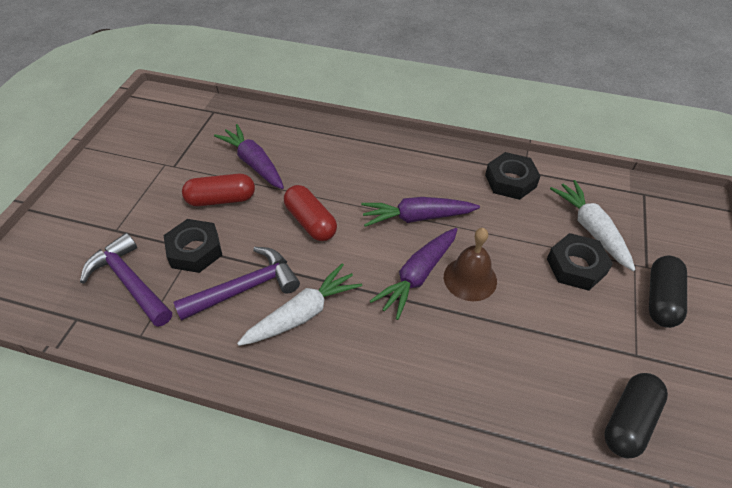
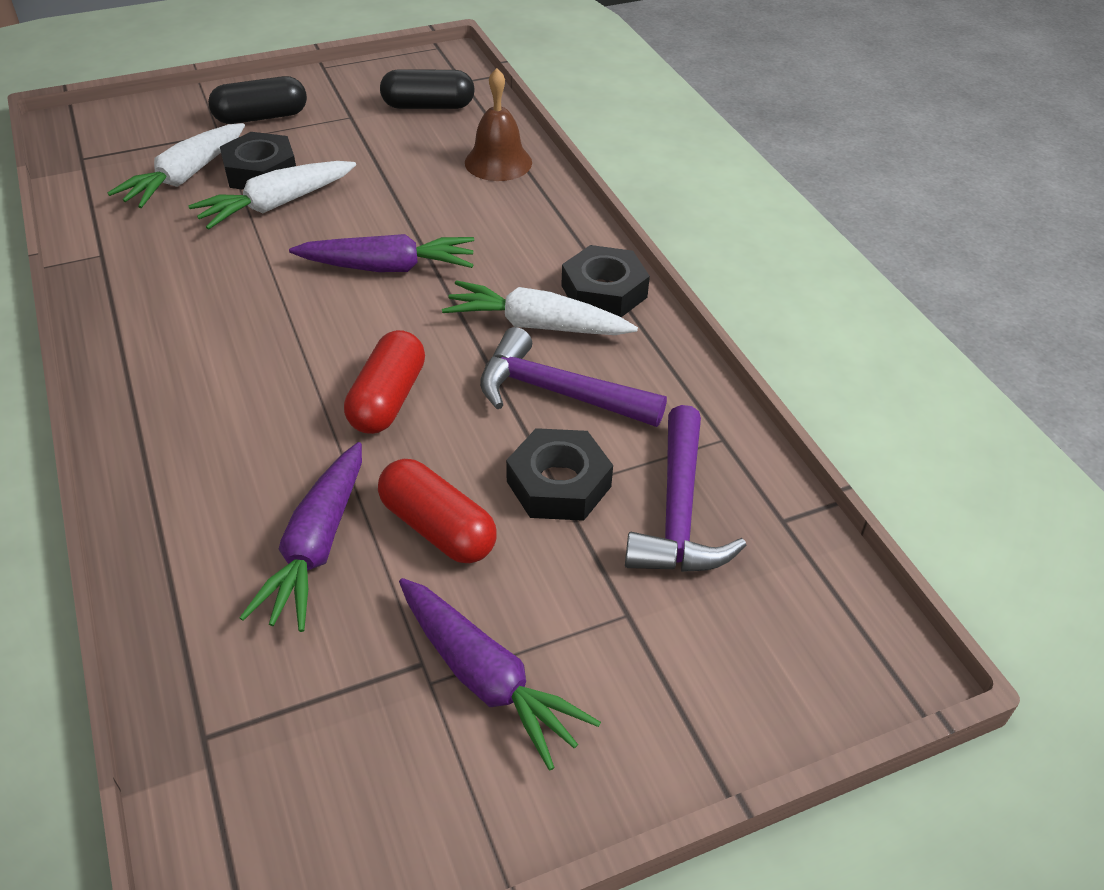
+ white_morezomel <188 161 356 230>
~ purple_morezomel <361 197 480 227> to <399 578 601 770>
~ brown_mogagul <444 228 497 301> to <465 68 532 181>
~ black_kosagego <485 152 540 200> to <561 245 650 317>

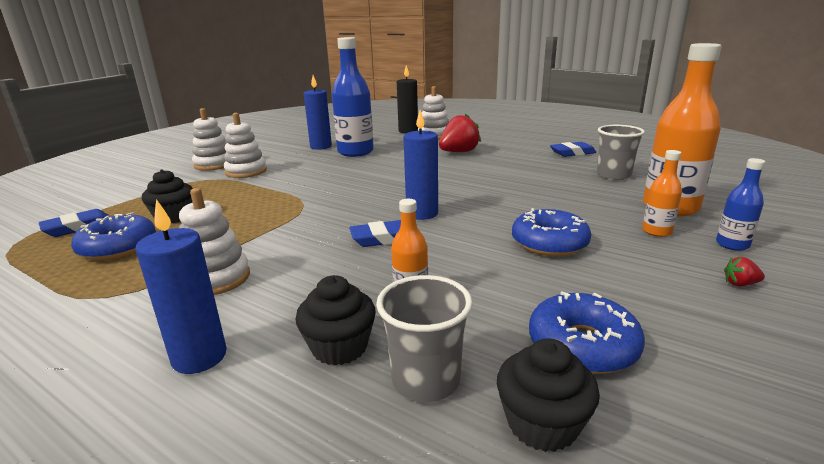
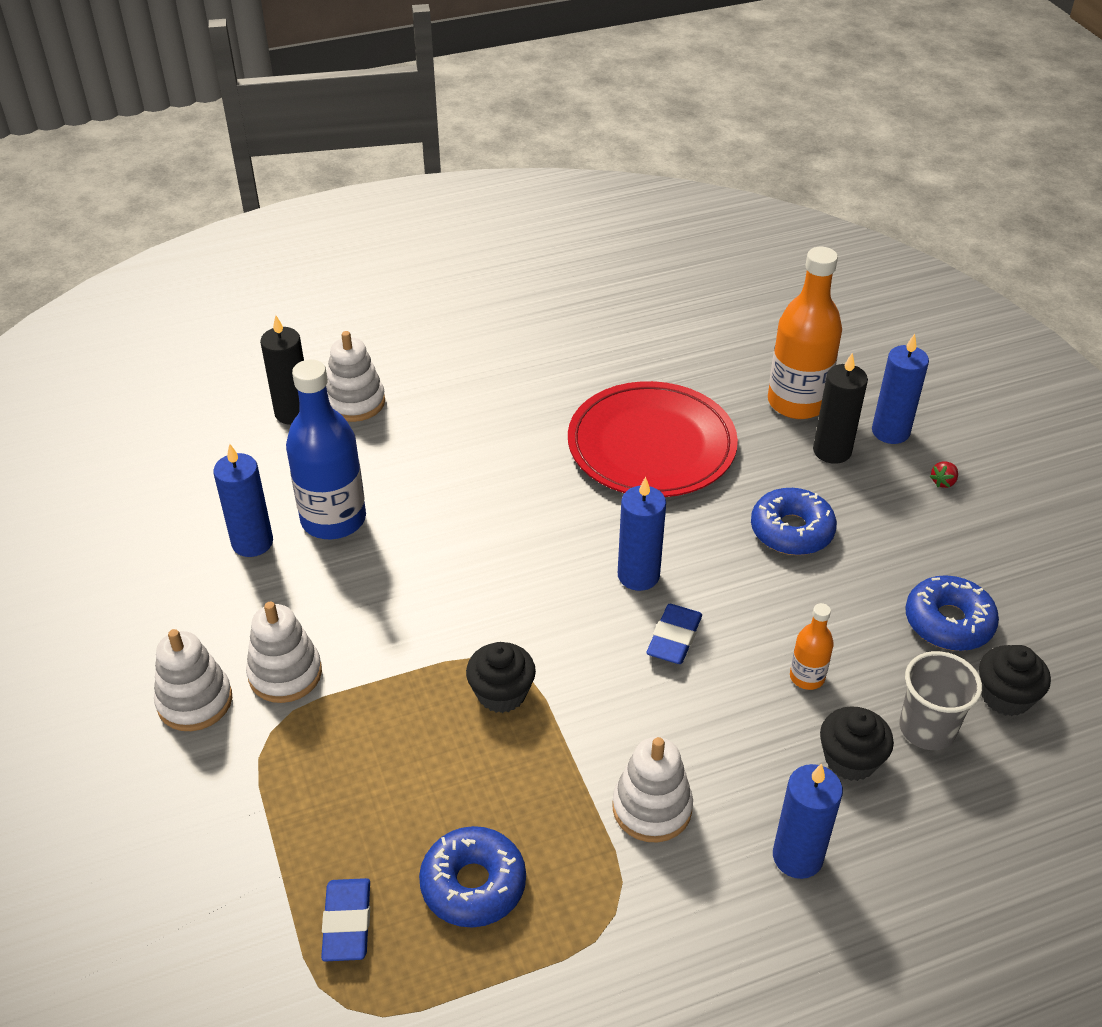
~ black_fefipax <142 169 193 223> to <466 642 536 713>
+ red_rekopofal <568 381 738 497>
~ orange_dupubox <642 150 682 237> to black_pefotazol <813 353 868 464>
~ blue_dupubox <716 158 765 251> to blue_pefotazol <872 334 929 444>
- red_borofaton <439 113 481 152>
- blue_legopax <550 142 596 157>
- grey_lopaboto <597 125 645 180>

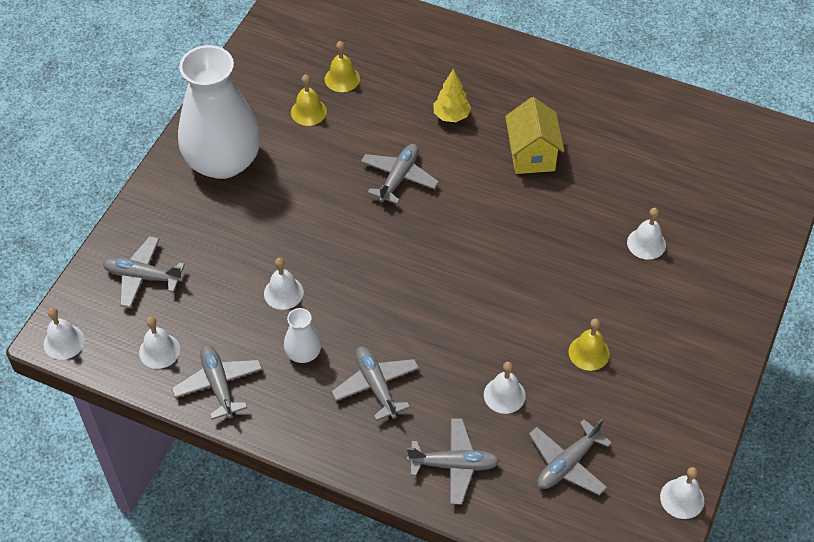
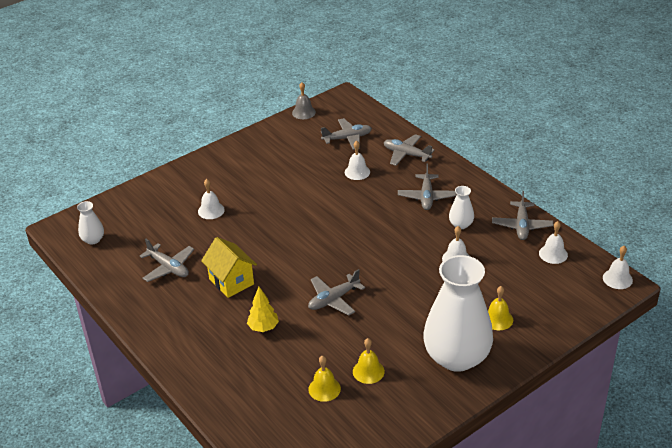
+ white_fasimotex <77 201 104 245>
~ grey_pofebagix <103 236 185 308> to <140 239 194 282>
~ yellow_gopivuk <505 97 564 174> = <201 237 257 298> 60 degrees counterclockwise
~ white_mogagul <660 467 704 519> to grey_mogagul <292 82 316 119>
~ yellow_mogagul <569 319 610 371> to <488 286 513 330>

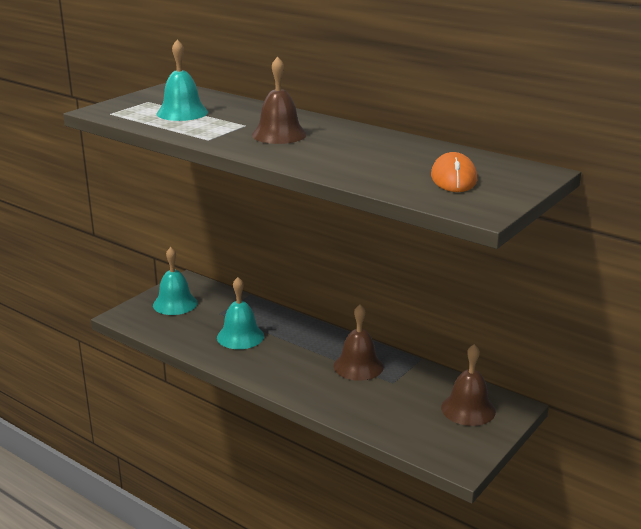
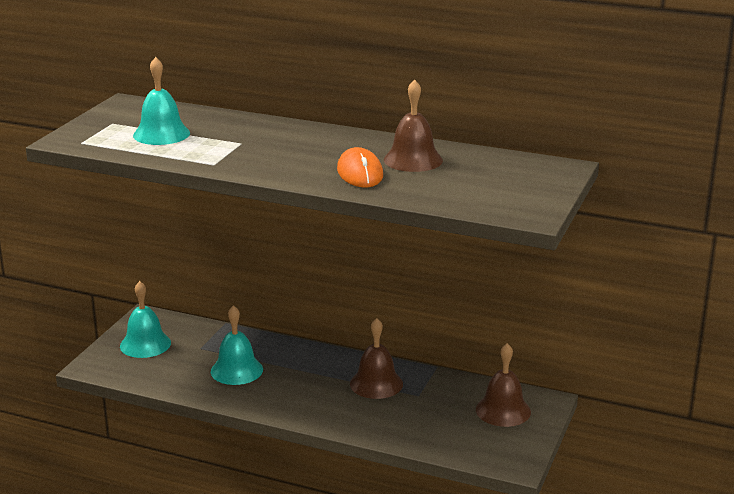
~ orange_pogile <431 152 477 192> to <337 147 383 187>
~ brown_mogagul <252 57 307 144> to <384 79 443 172>

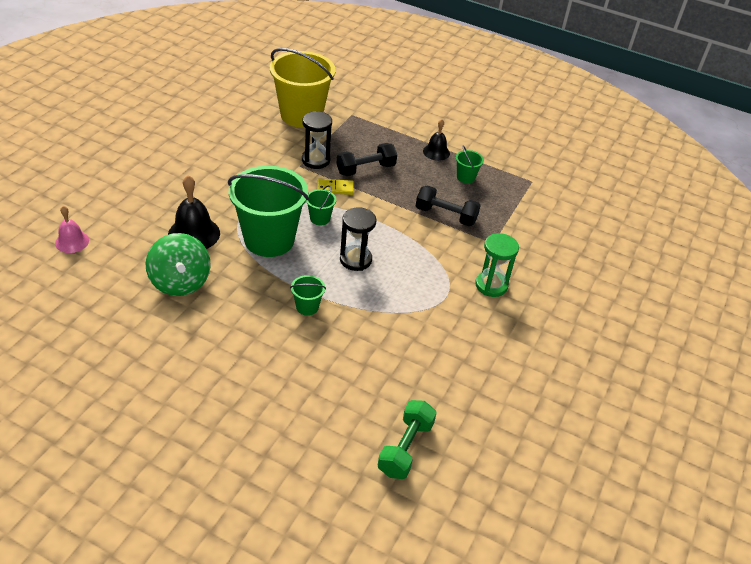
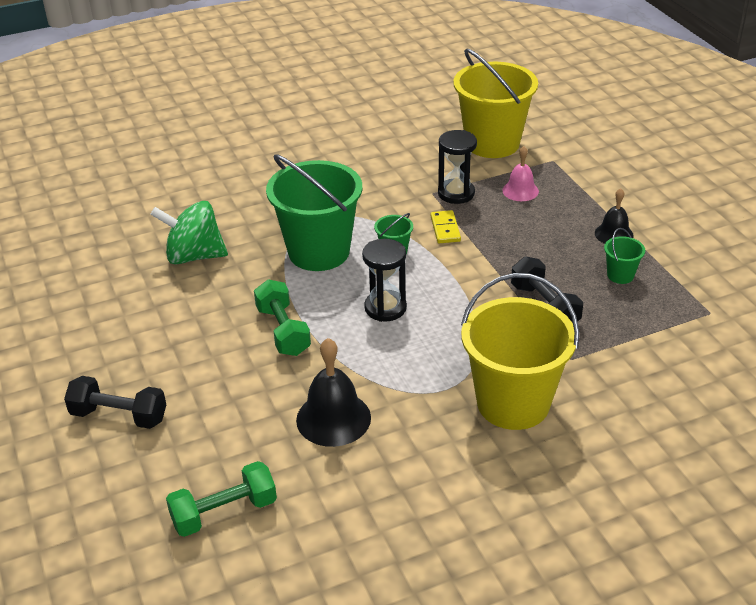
~ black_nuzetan <337 143 397 176> to <64 376 166 429>
~ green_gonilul <145 233 211 296> = <150 201 228 264> 75 degrees clockwise
~ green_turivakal <290 275 326 316> to green_nuzetan <254 279 311 356>
~ black_mogagul <168 175 220 249> to <296 338 371 447>
~ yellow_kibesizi <317 179 354 195> = <430 210 461 243> 45 degrees clockwise
~ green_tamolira <475 233 519 297> to yellow_turivakal <461 273 579 430>
~ pink_mogagul <55 206 89 253> to <502 146 539 201>

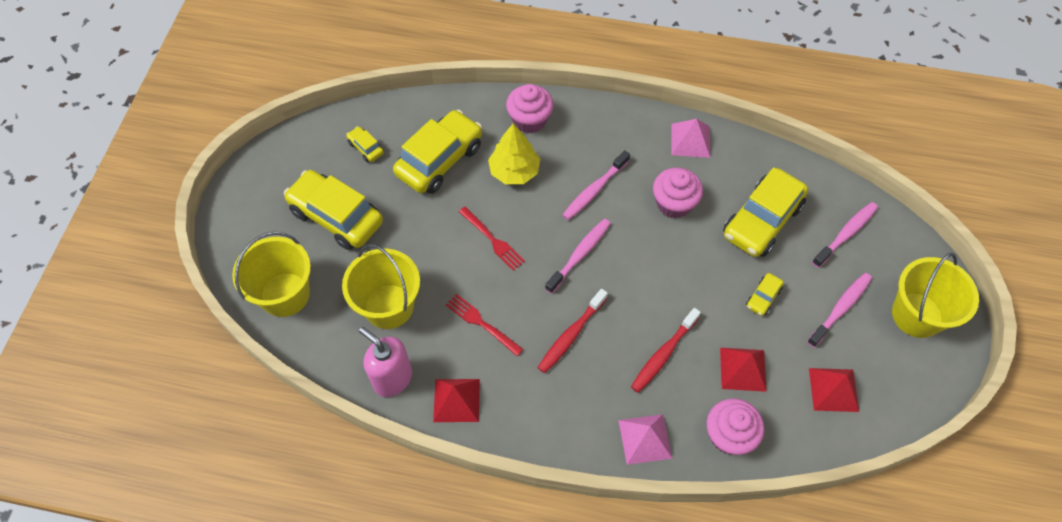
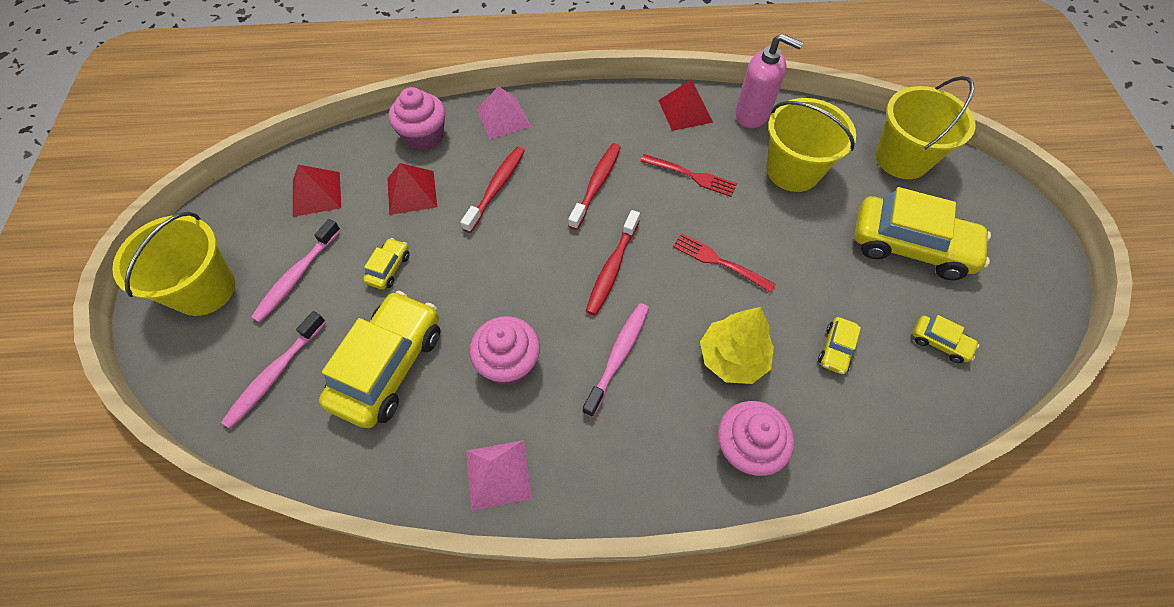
~ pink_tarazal <545 219 611 294> to red_tarazal <586 210 640 316>
~ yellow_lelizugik <393 110 482 194> = <818 317 861 374> x0.44

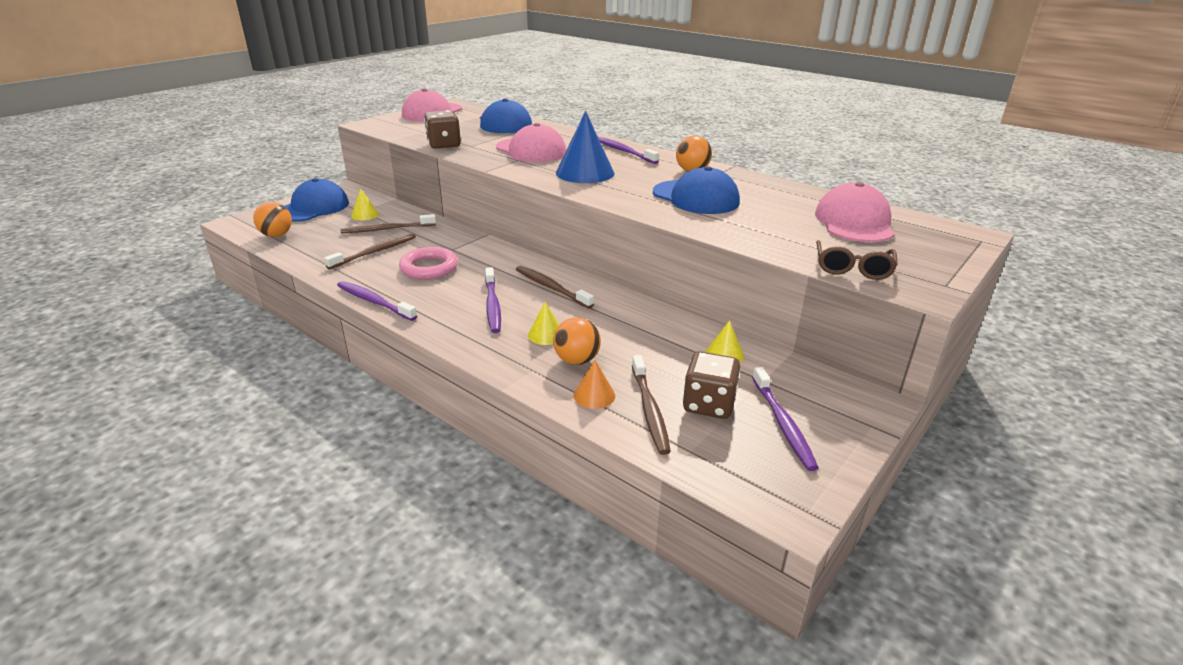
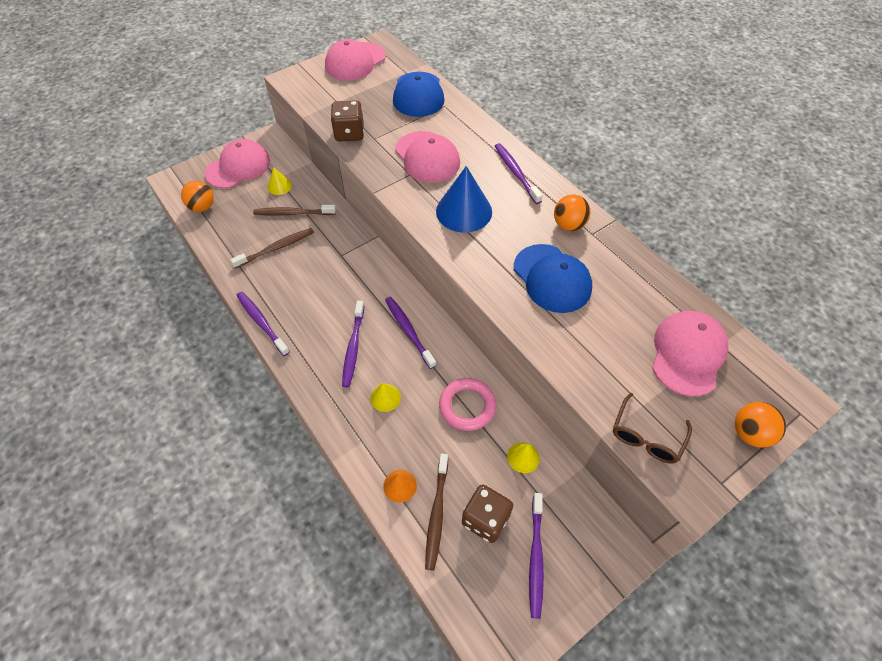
~ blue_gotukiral <285 178 349 222> to pink_gotukiral <204 139 270 189>
~ brown_tarazal <516 266 594 308> to purple_tarazal <385 297 436 369>
~ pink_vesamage <399 247 458 279> to <439 378 496 431>
~ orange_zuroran <553 317 601 365> to <735 402 786 448>

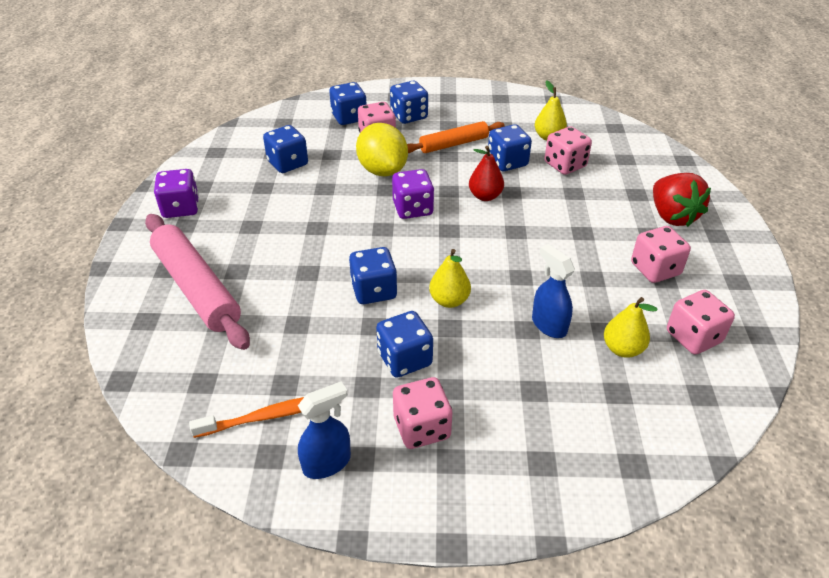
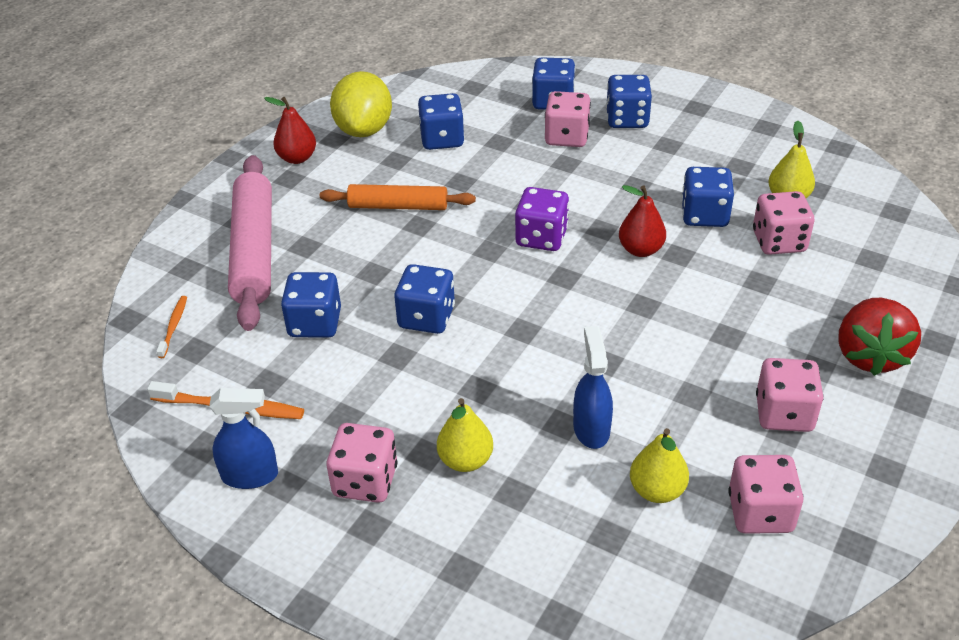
+ orange_tarazal <156 296 187 358>
~ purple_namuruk <154 169 199 218> to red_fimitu <264 97 316 164>
~ blue_namuruk <376 311 433 378> to <281 272 341 338>
~ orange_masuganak <407 121 505 153> to <320 184 476 210>
~ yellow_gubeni <356 123 408 177> to <330 71 392 137>
~ yellow_fimitu <429 249 471 308> to <437 398 493 472>

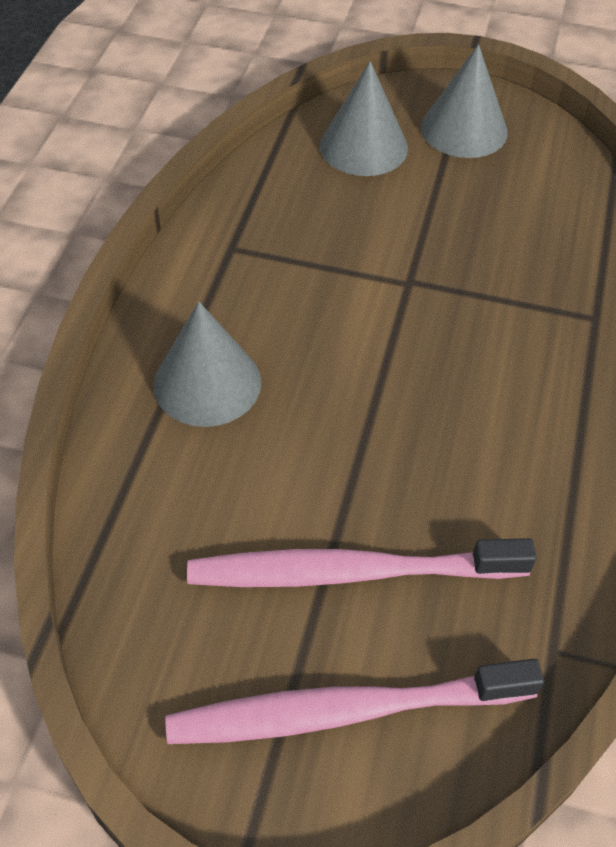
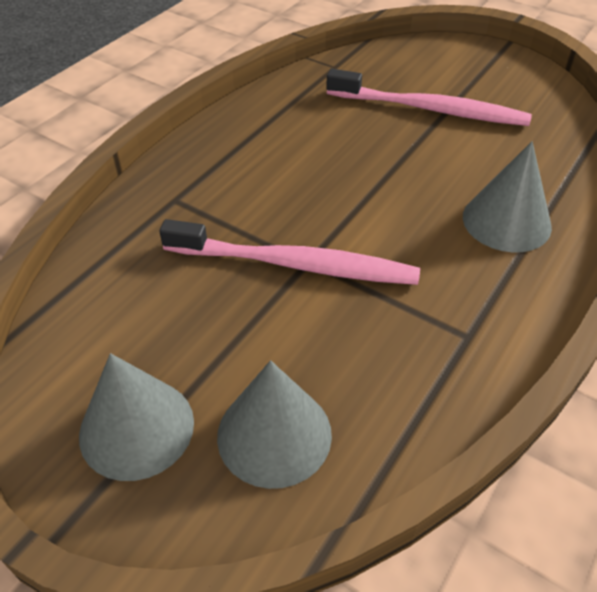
~ pink_tarazal <165 659 544 744> to <159 219 420 285>

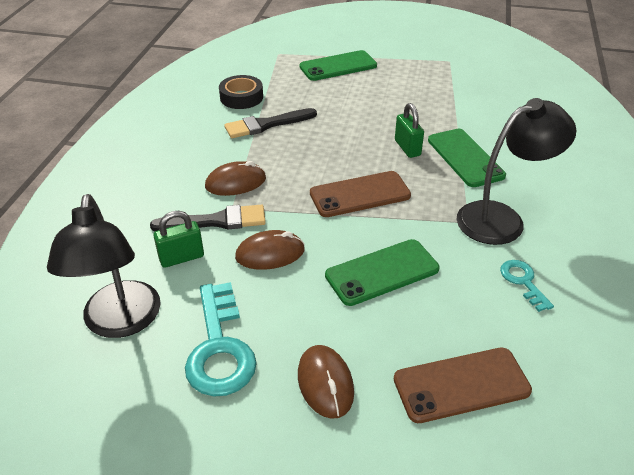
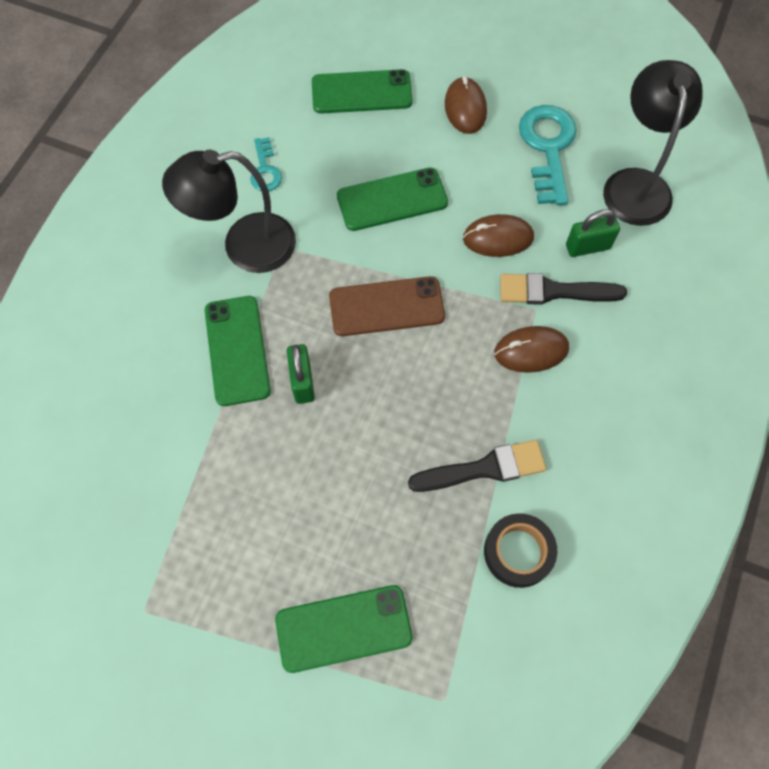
~ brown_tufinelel <394 347 532 423> to green_tufinelel <312 69 413 114>

